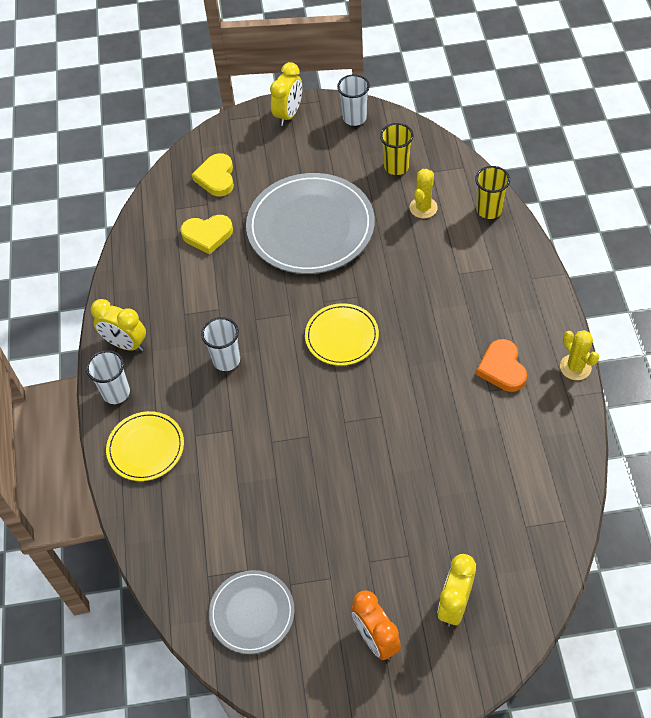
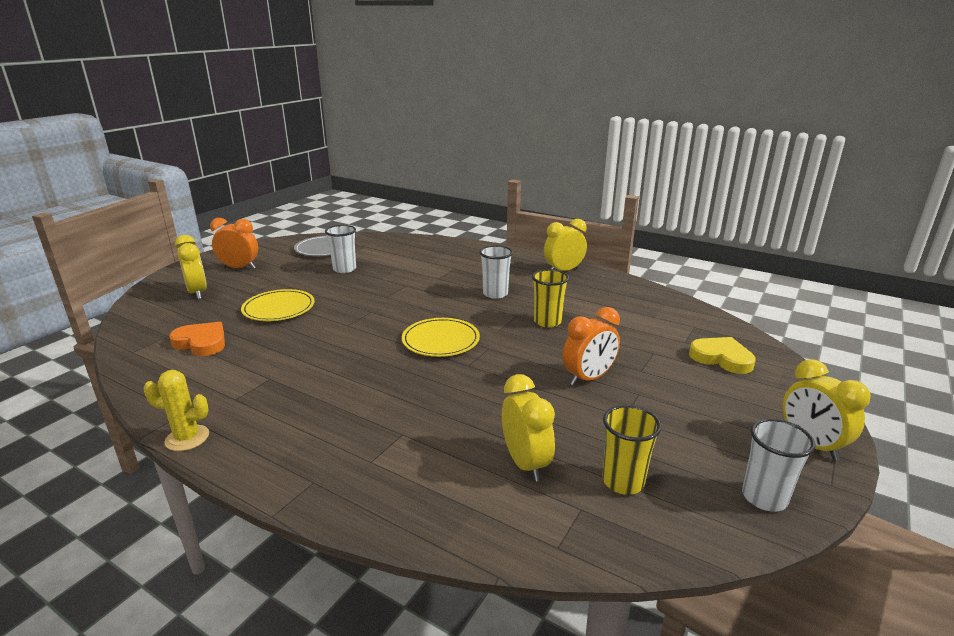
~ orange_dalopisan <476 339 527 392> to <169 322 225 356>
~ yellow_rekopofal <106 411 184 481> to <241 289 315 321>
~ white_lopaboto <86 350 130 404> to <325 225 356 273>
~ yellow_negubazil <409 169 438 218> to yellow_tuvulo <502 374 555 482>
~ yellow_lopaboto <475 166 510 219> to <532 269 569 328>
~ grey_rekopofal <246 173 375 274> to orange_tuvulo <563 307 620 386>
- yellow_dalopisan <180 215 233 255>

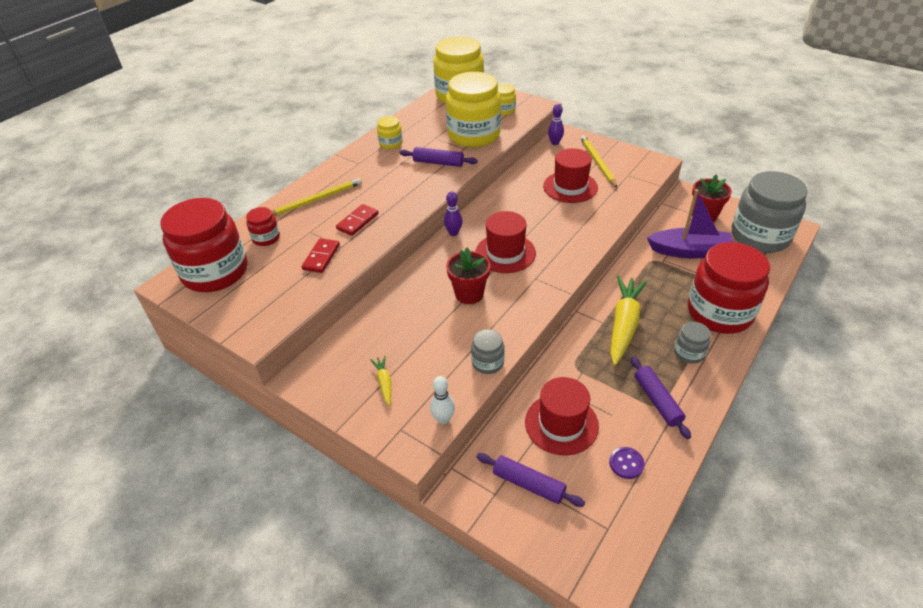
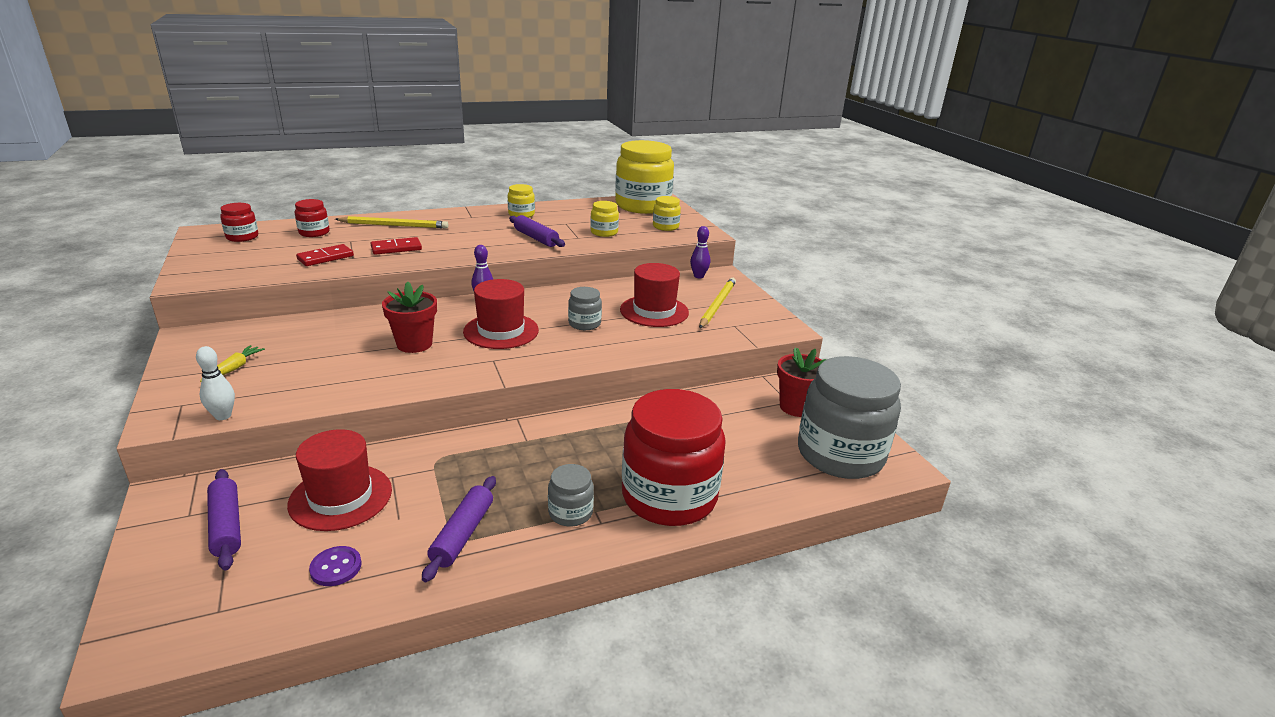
~ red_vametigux <161 198 247 292> = <220 203 258 242> x0.44
~ grey_vametigux <471 329 505 374> to <568 287 602 330>
~ yellow_vametigux <446 72 501 147> = <590 201 619 237> x0.44
- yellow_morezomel <610 276 647 365>
- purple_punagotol <647 189 733 258>

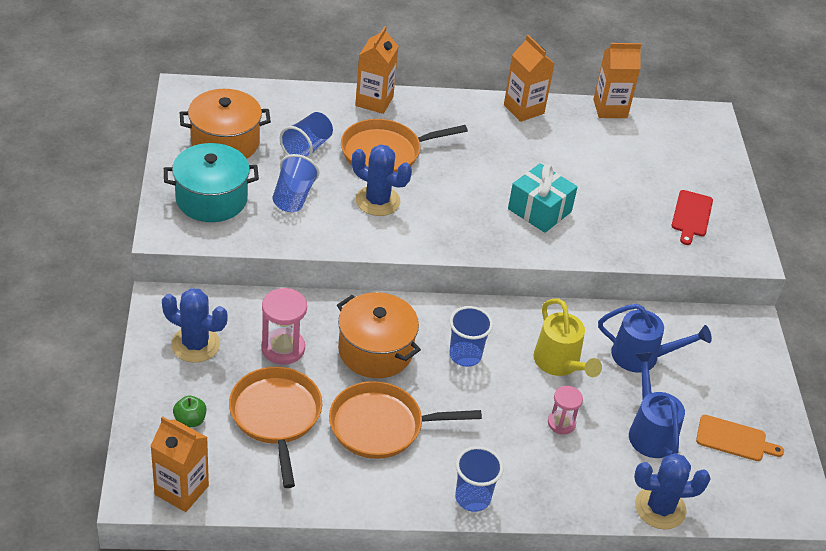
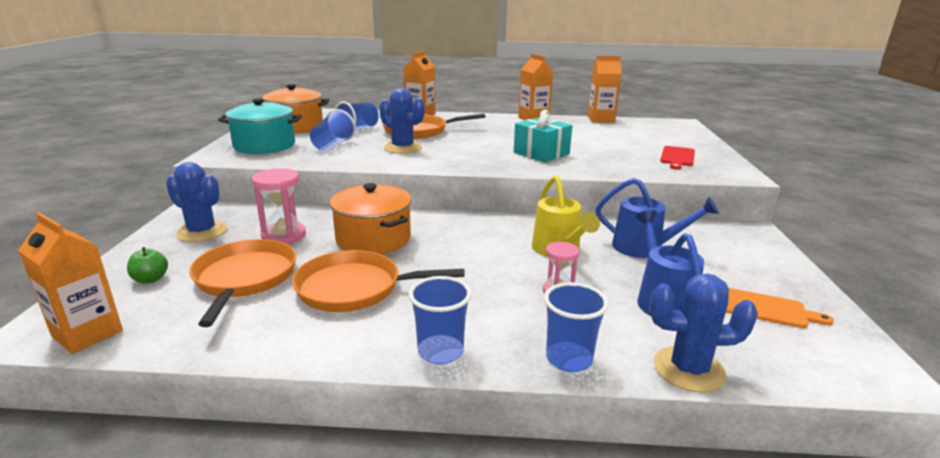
~ blue_lopaboto <449 306 493 367> to <544 282 609 372>

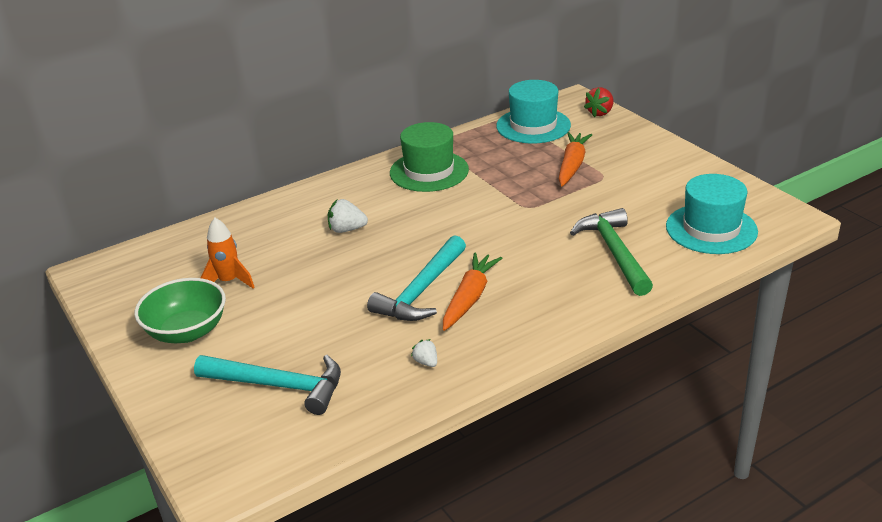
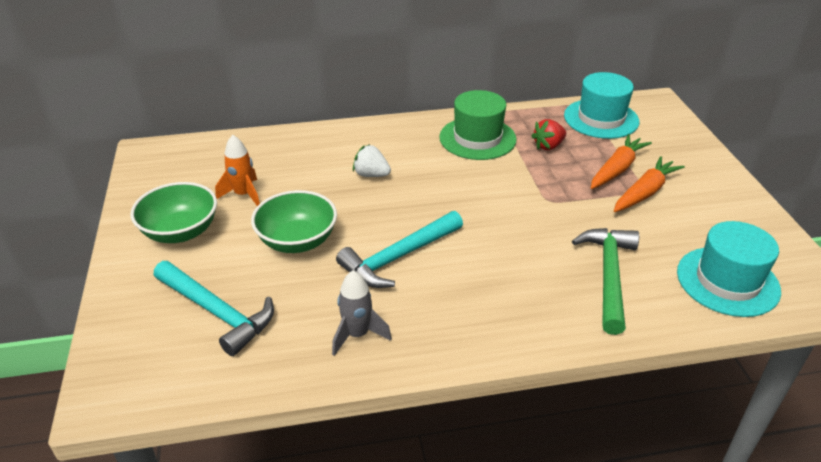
+ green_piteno <251 190 337 253>
~ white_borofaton <411 339 437 367> to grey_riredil <332 270 392 356>
~ red_borofaton <584 87 613 117> to <531 119 566 150>
~ orange_morezomel <443 252 502 331> to <614 156 685 212>

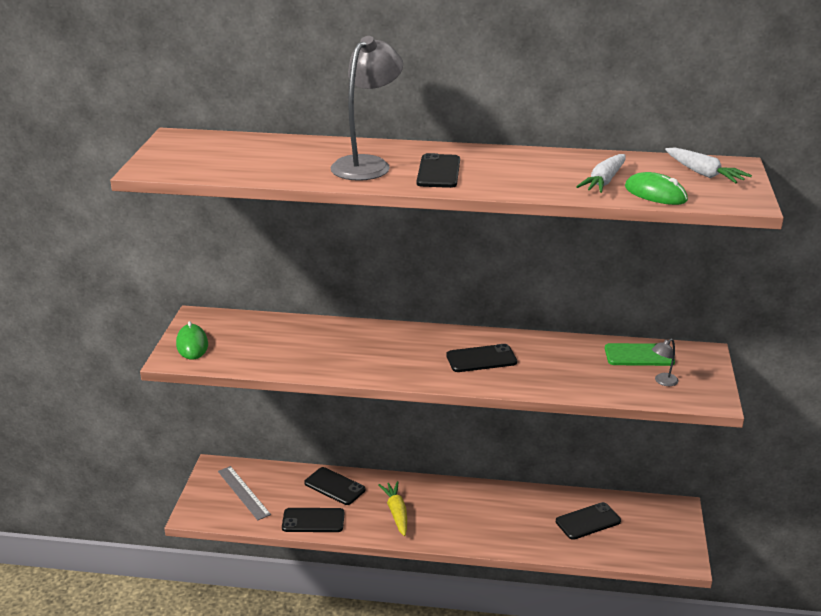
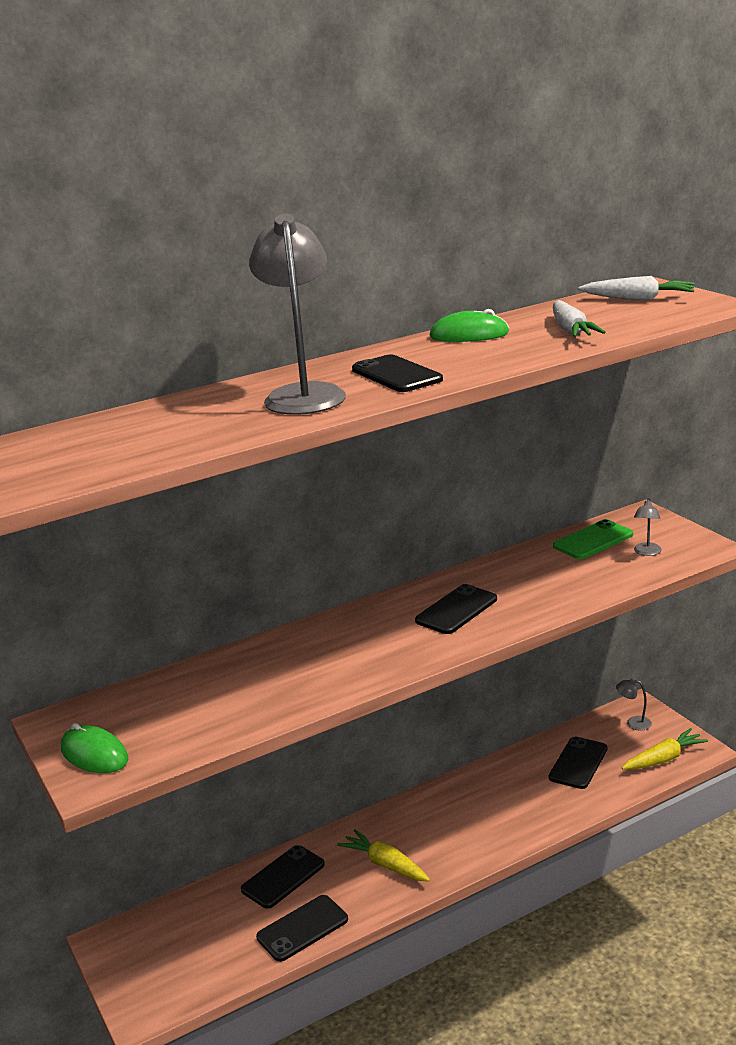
~ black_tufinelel <304 467 366 505> = <241 845 325 909> 45 degrees counterclockwise
~ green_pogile <625 172 688 205> to <429 309 509 342>
+ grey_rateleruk <616 679 652 731>
+ yellow_morezomel <622 728 708 770>
- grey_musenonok <218 466 271 520>

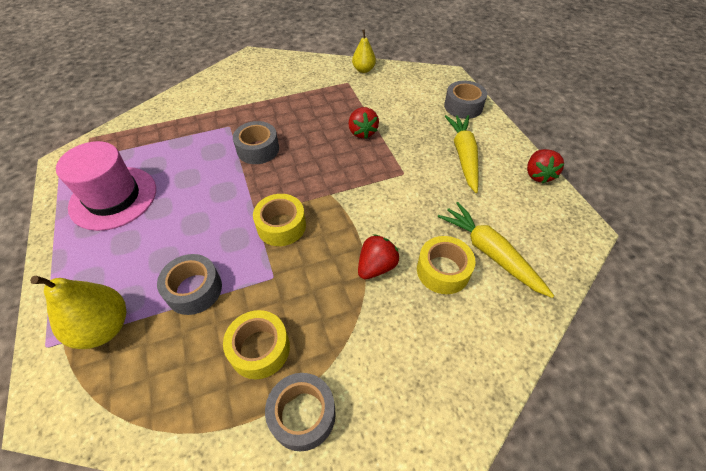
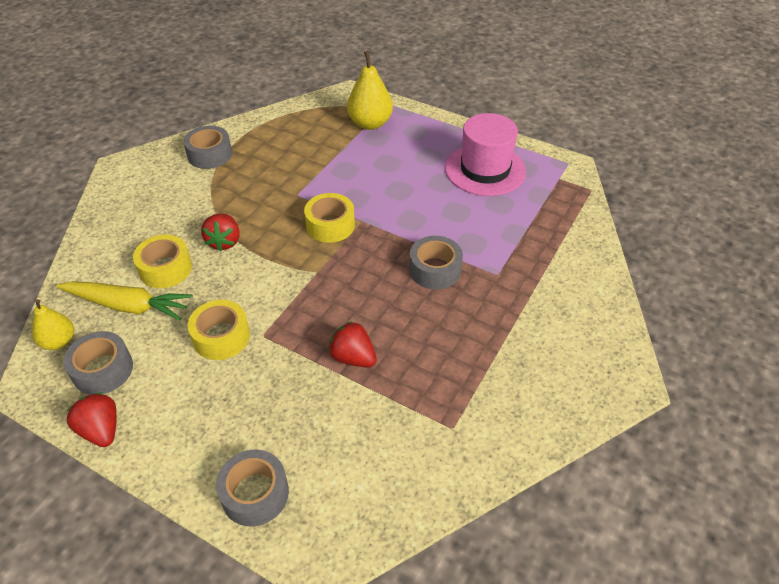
~ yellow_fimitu <352 29 376 73> to <32 299 74 350>
~ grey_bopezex <157 254 222 315> to <63 331 133 395>
~ yellow_bopezex <223 310 290 379> to <188 300 250 360>
- yellow_morezomel <445 115 478 193>

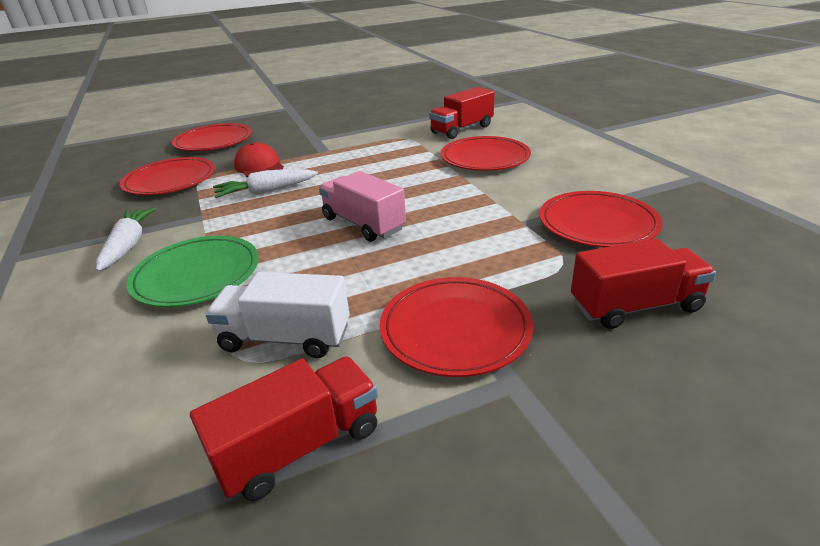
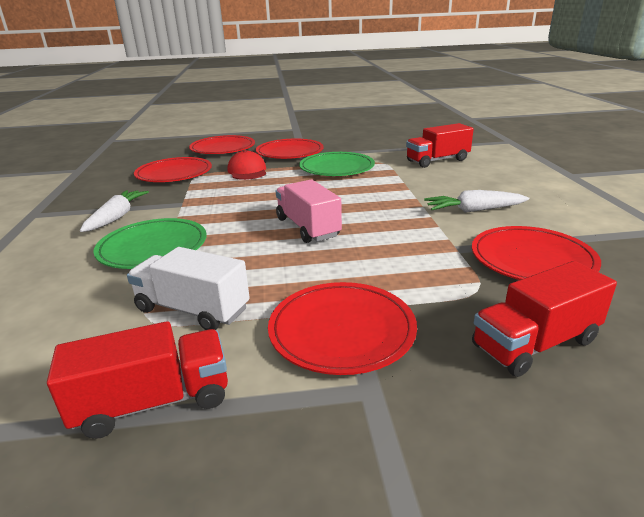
~ red_rekopofal <441 136 531 171> to <256 139 324 159>
+ green_rekopofal <299 152 375 176>
~ white_morezomel <213 169 318 198> to <424 190 529 213>
~ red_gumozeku <571 238 716 329> = <472 261 617 377> 150 degrees clockwise

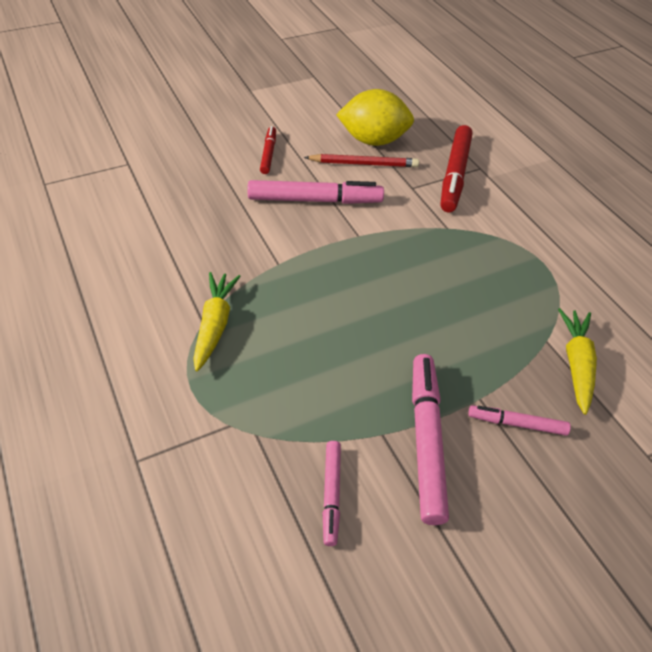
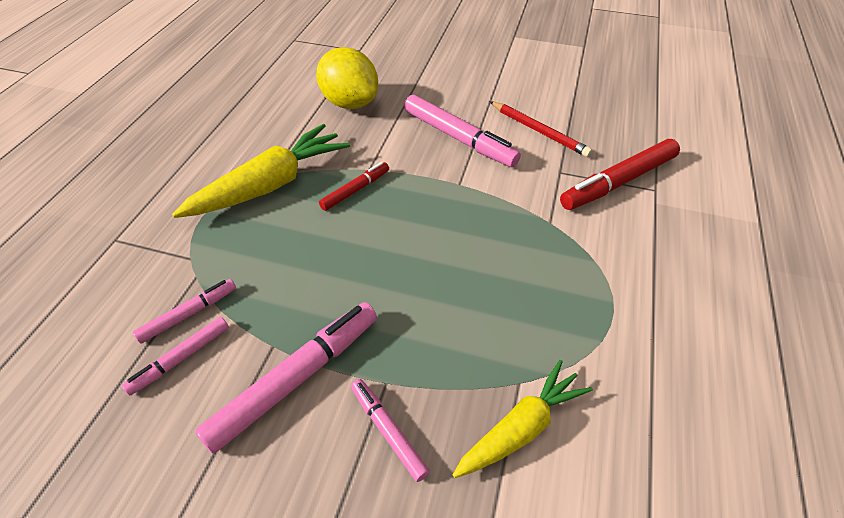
+ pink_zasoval <133 279 236 344>
~ yellow_morezomel <193 272 241 371> = <172 124 350 218> x1.55
~ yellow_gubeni <336 89 414 146> to <316 47 378 109>
~ red_zasoval <260 126 276 174> to <319 162 389 211>

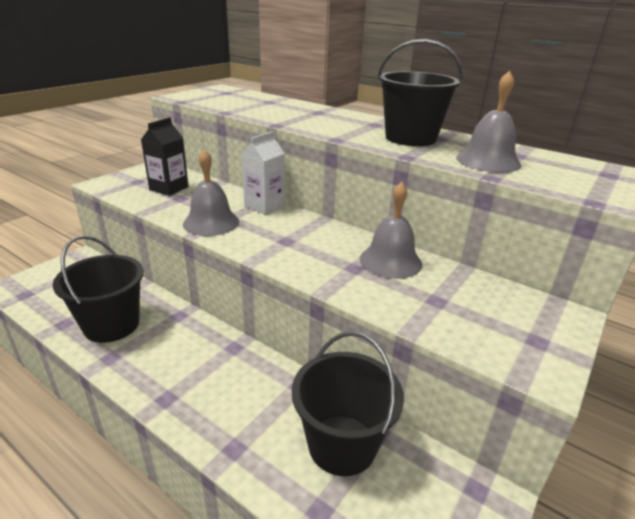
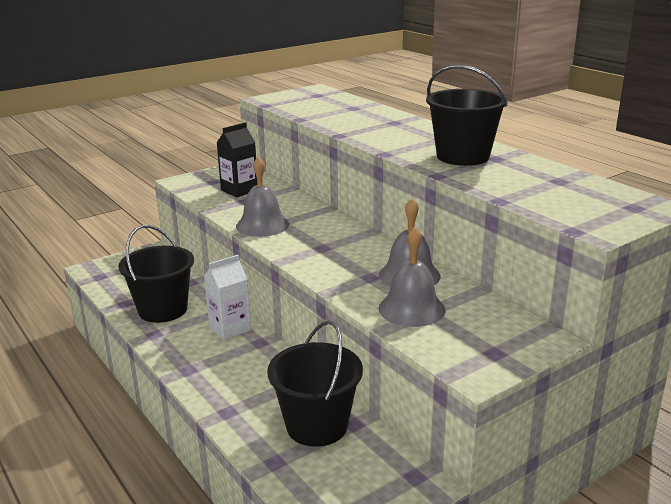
~ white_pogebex <242 131 285 214> to <204 255 251 340>
~ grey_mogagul <456 71 521 173> to <379 227 445 327>

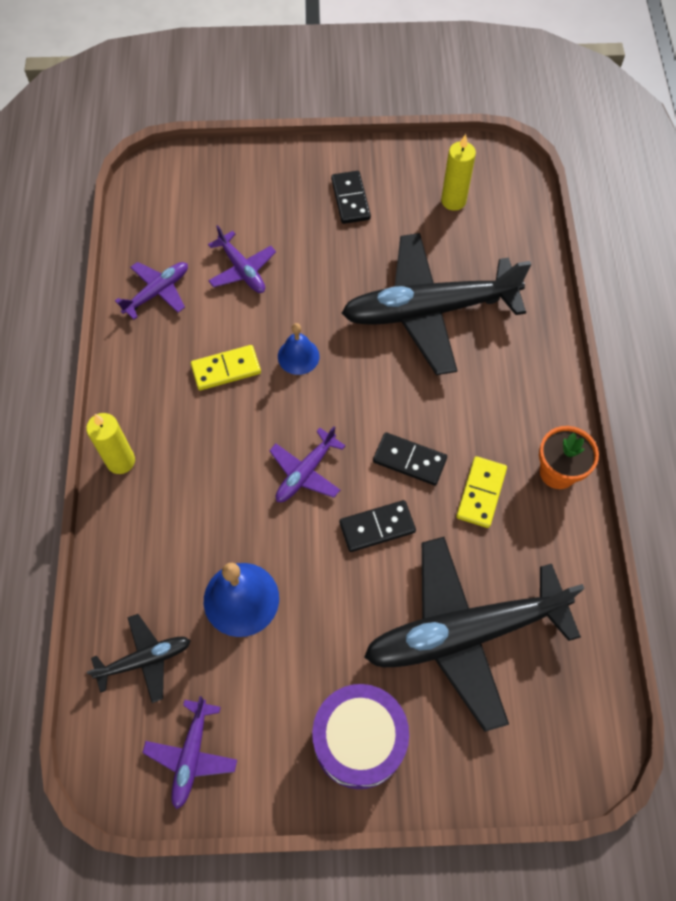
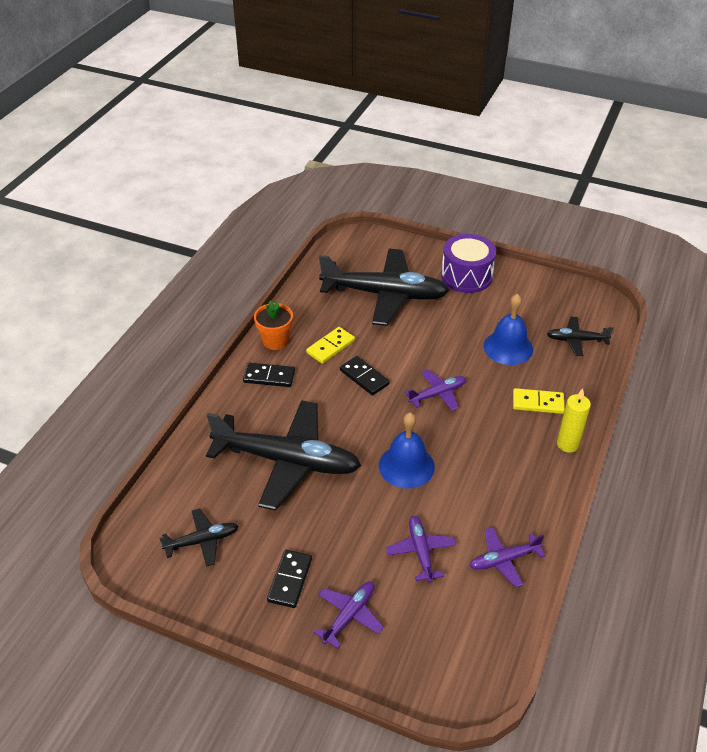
~ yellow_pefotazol <441 134 476 211> to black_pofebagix <159 508 239 567>
~ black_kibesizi <339 500 416 552> to <243 363 295 387>
~ purple_pofebagix <142 696 237 809> to <313 582 384 649>
~ blue_mogagul <278 323 320 375> = <379 412 435 489> x1.60
~ yellow_kibesizi <191 345 261 390> to <513 388 565 414>

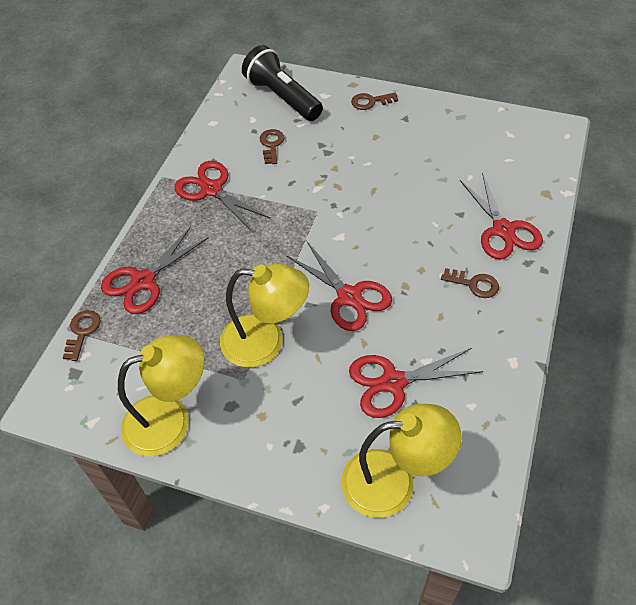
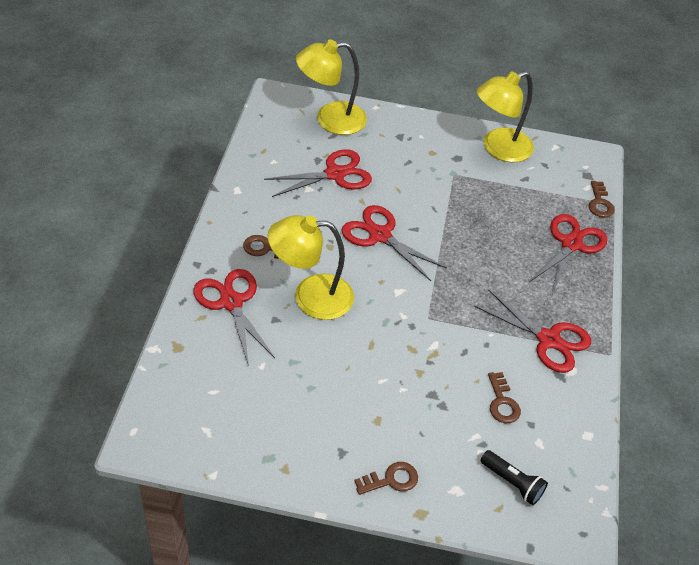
~ yellow_rateleruk <220 263 309 368> to <268 215 354 320>
~ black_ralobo <242 45 323 121> = <481 450 548 505> x0.53

